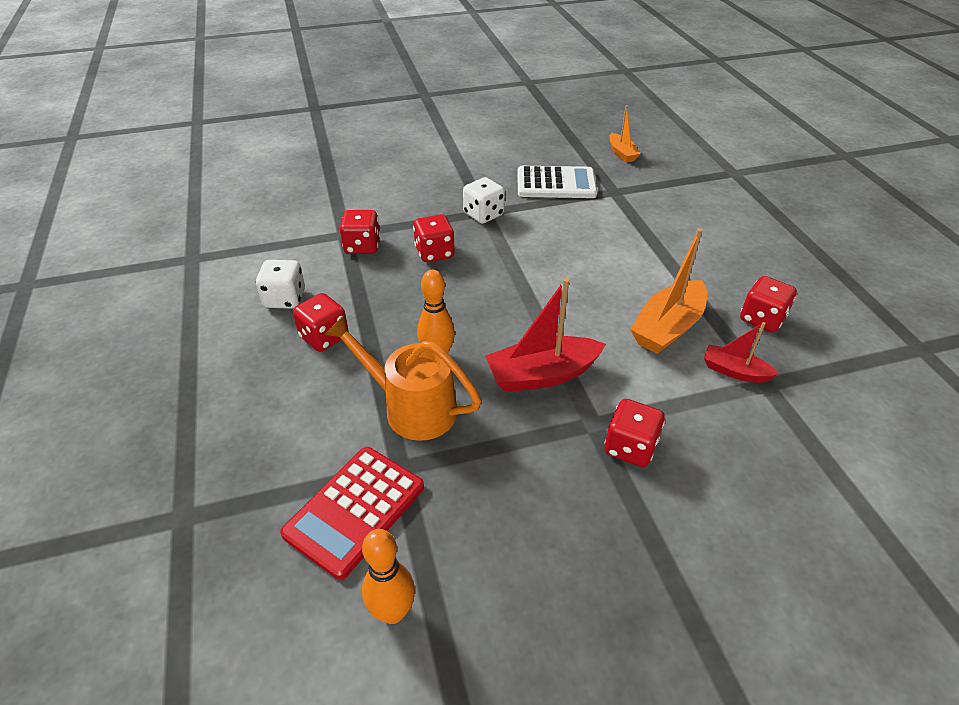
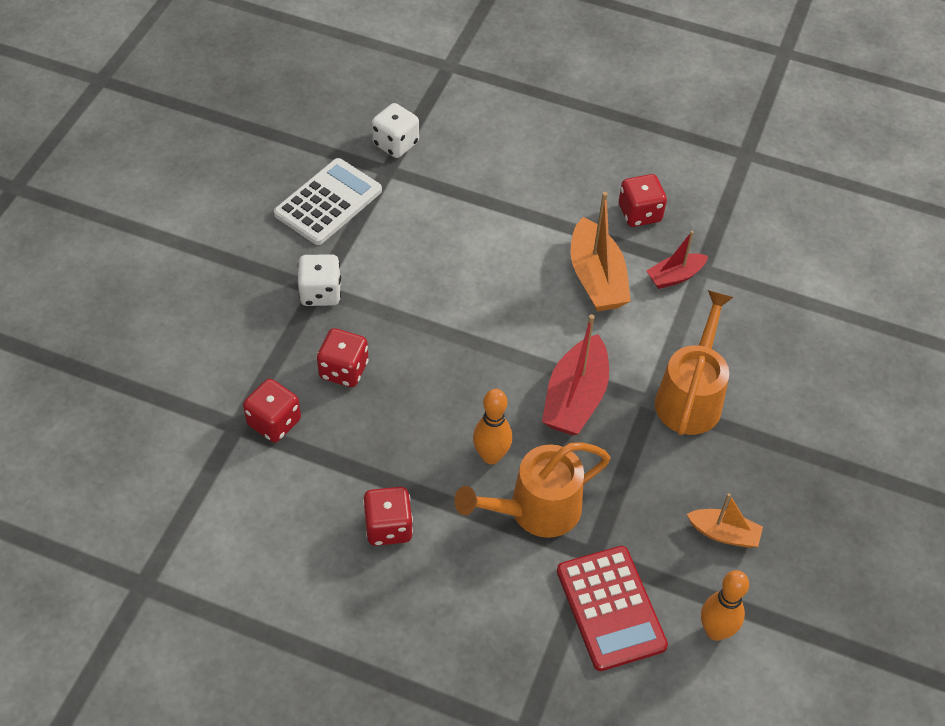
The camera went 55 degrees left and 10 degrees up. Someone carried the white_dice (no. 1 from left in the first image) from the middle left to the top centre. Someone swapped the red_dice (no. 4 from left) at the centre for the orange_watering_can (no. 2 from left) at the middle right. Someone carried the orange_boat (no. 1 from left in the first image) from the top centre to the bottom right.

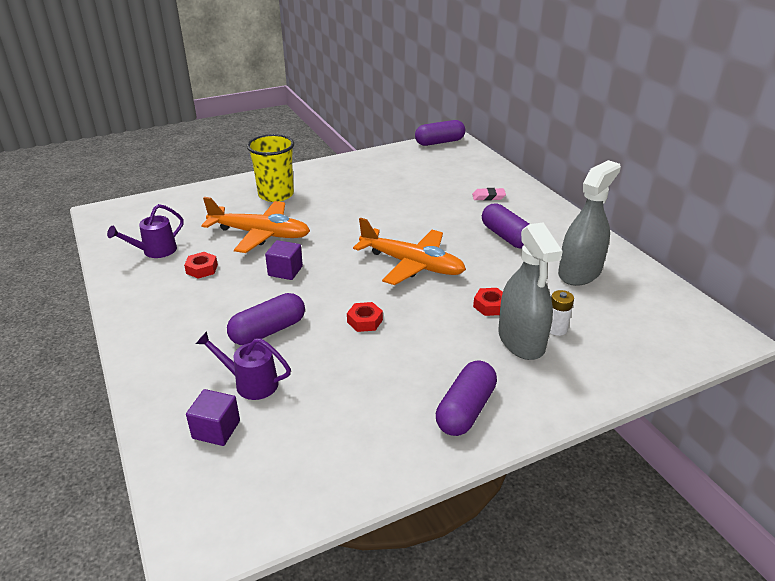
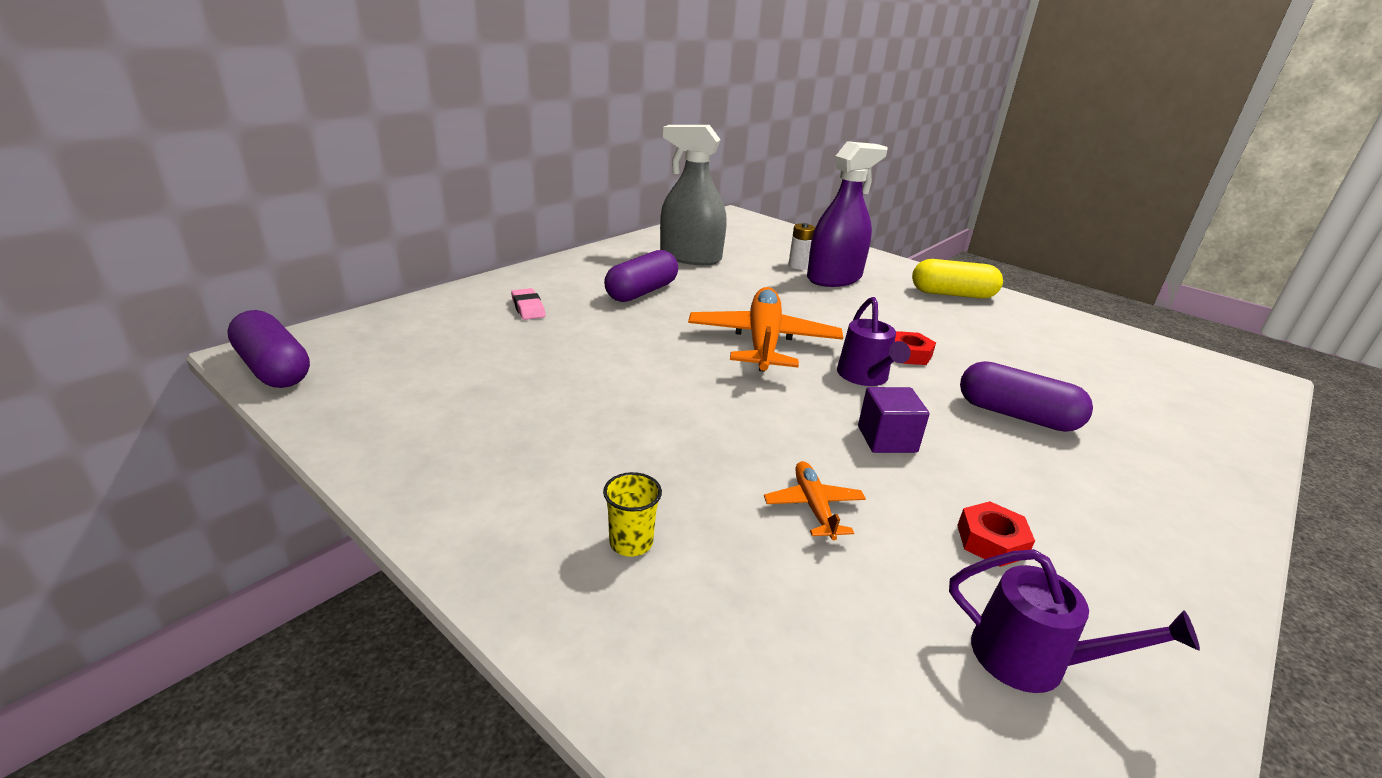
The camera went 115 degrees left and 5 degrees down. Someone scaled the yellow_cup at the top centre by 0.46. Someone scaled the orange_plane (no. 1 from left in the first image) at the middle left by 0.46. Someone repainted the grey_spray_bottle (no. 1 from left) at the middle right, which became the purple_spray_bottle at the top centre. Someone carried the purple_watering_can (no. 2 from left in the first image) from the middle left to the centre. Someone repainted the purple_capsule (no. 3 from left) at the bottom centre, which became the yellow_capsule at the middle right. Someone took away the purple_cube (no. 1 from left) at the bottom left. Someone took away the red_nut (no. 3 from left) at the centre.

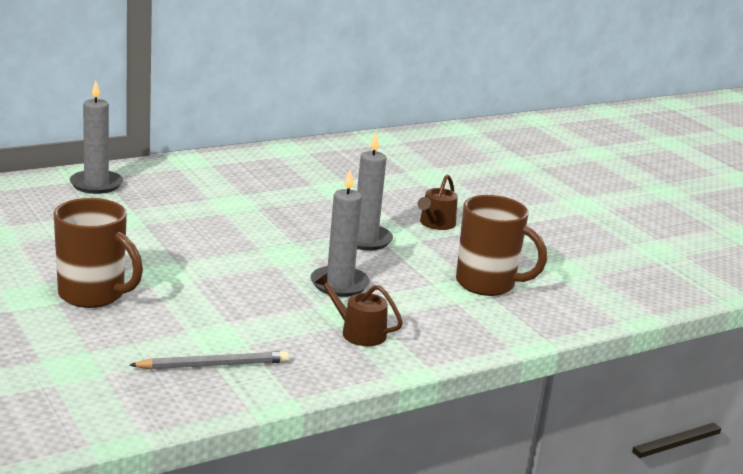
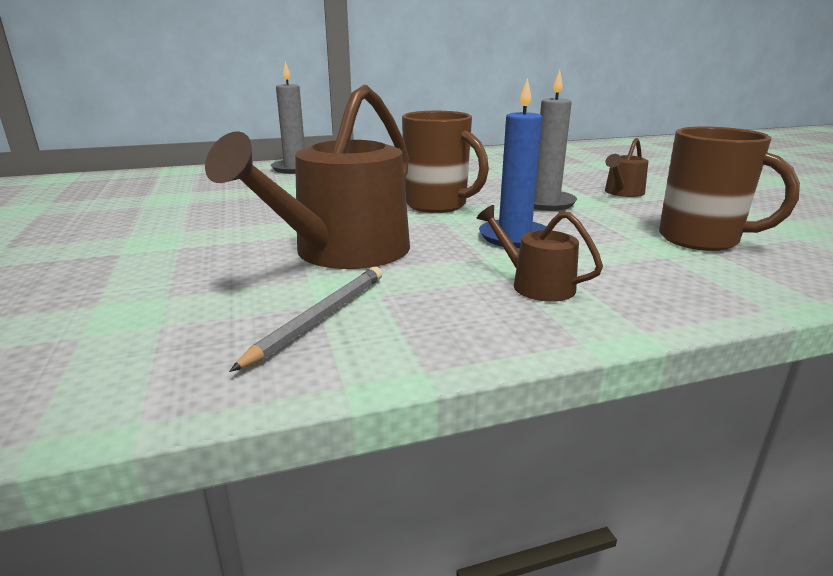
The camera went 15 degrees right and 0 degrees up. Someone put down the brown_watering_can (no. 1 from left) at the top centre. Someone rotated the grey_pencil at the bottom left by 60 degrees counterclockwise. Someone carried the brown_mug (no. 1 from left) from the middle left to the top centre. Someone repainted the grey_candle (no. 2 from left) at the centre, which became the blue_candle at the top centre.

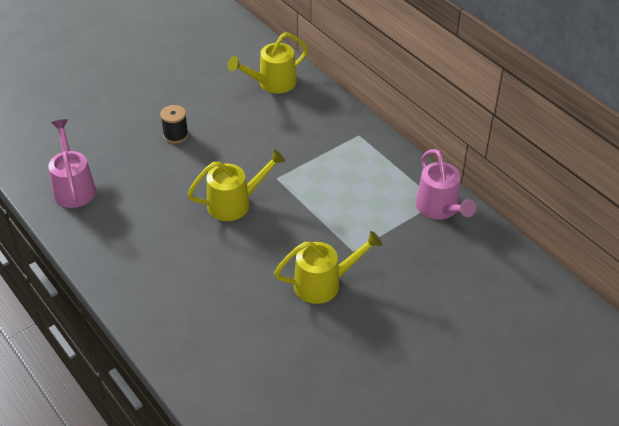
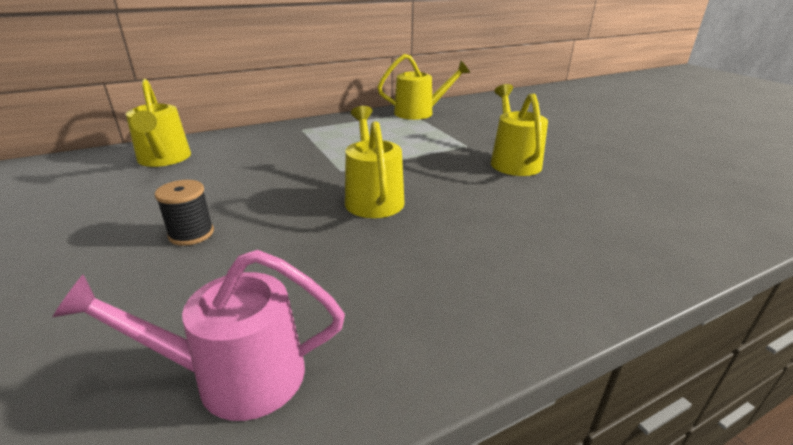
The camera went 80 degrees left and 15 degrees down. Someone repainted the pink_watering_can (no. 2 from left) at the middle right, which became the yellow_watering_can (no. 3 from left) at the top centre.

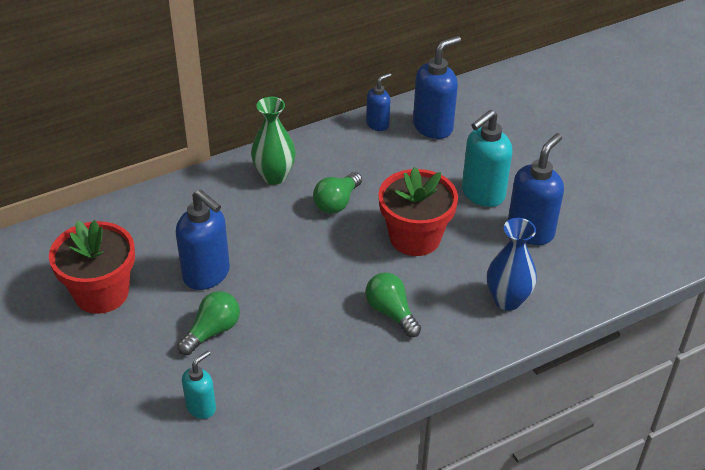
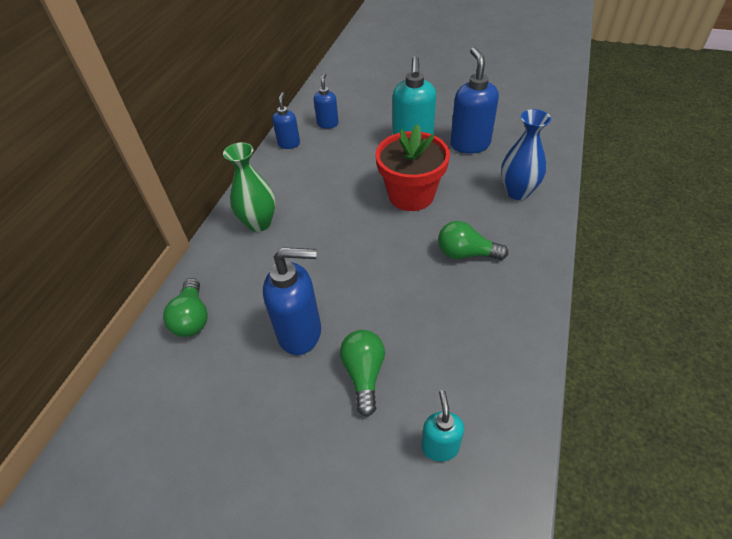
The camera went 40 degrees left and 5 degrees up. Someone carried the green_light_bulb (no. 2 from left in the first image) from the centre to the middle left. Someone scaled the blue_soap_dispenser (no. 3 from left) at the top centre by 0.58. Someone took away the red_flower_pot (no. 1 from left) at the middle left.

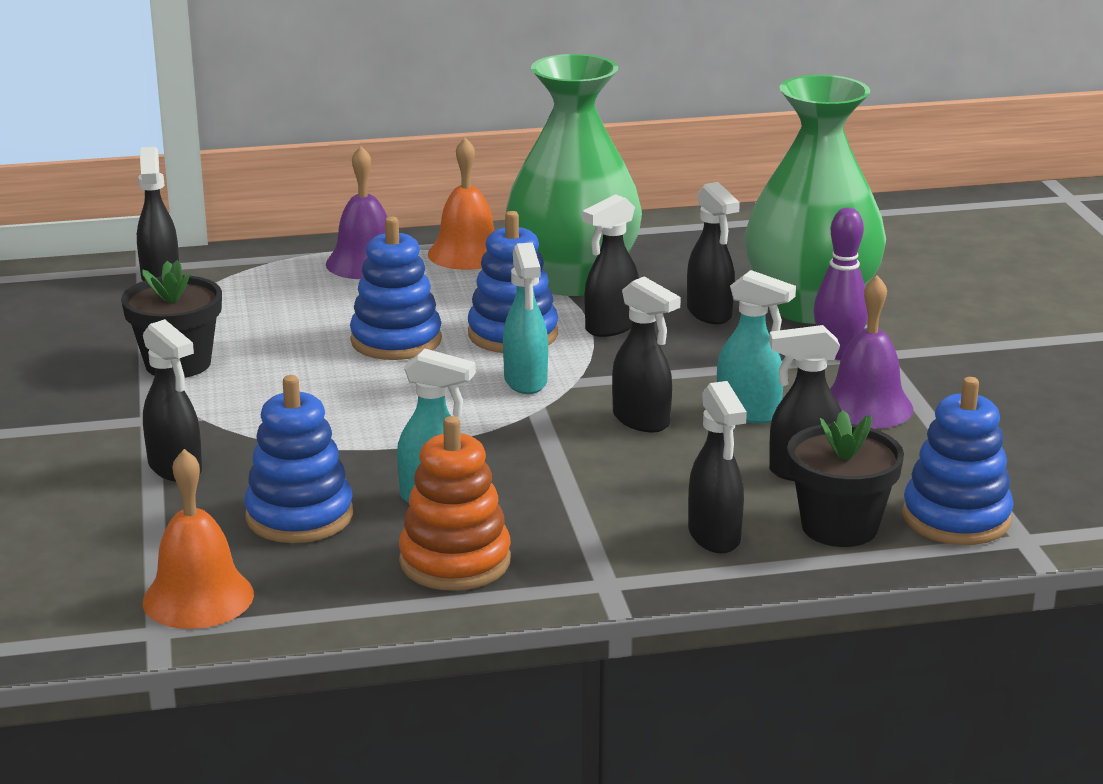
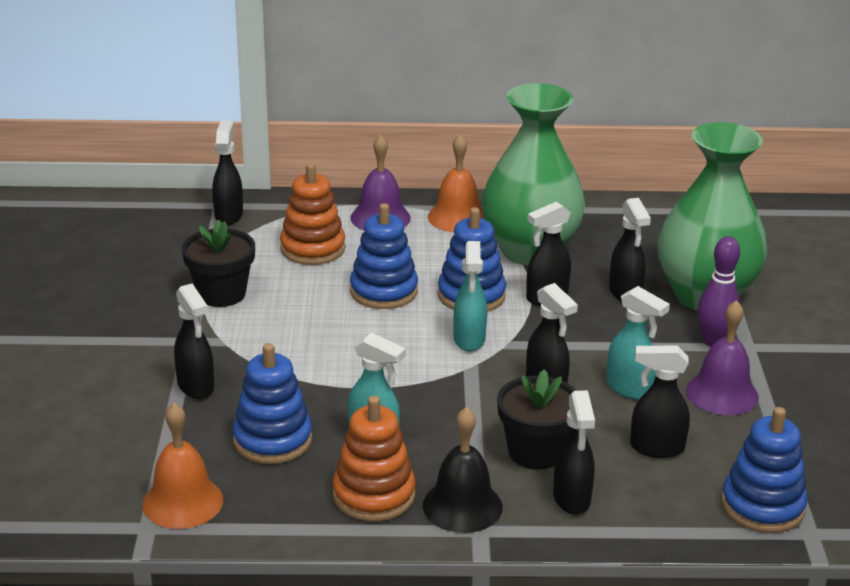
The camera went 10 degrees right and 5 degrees up. Someone put down the orange_stacking_toy (no. 1 from left) at the centre. Someone put down the black_bell at the bottom centre. Someone carried the black_flower_pot (no. 2 from left) from the middle right to the bottom centre.

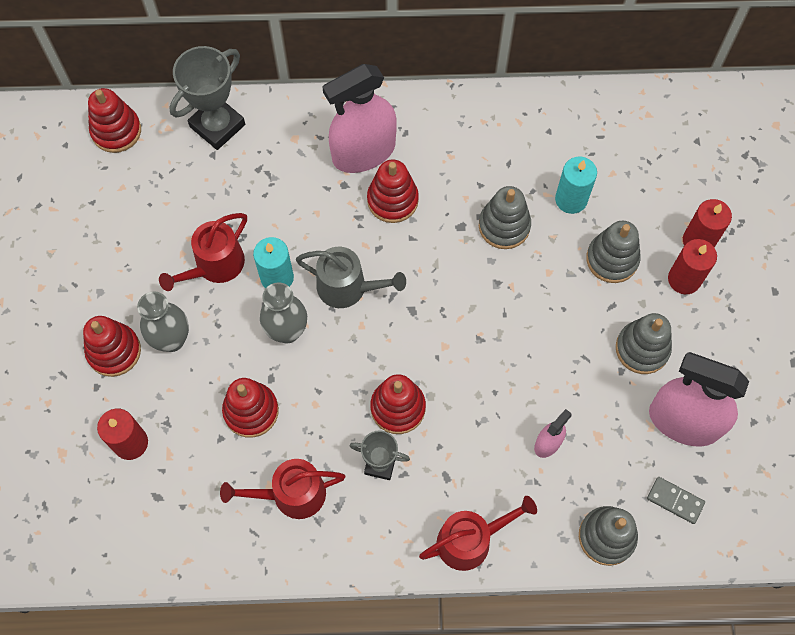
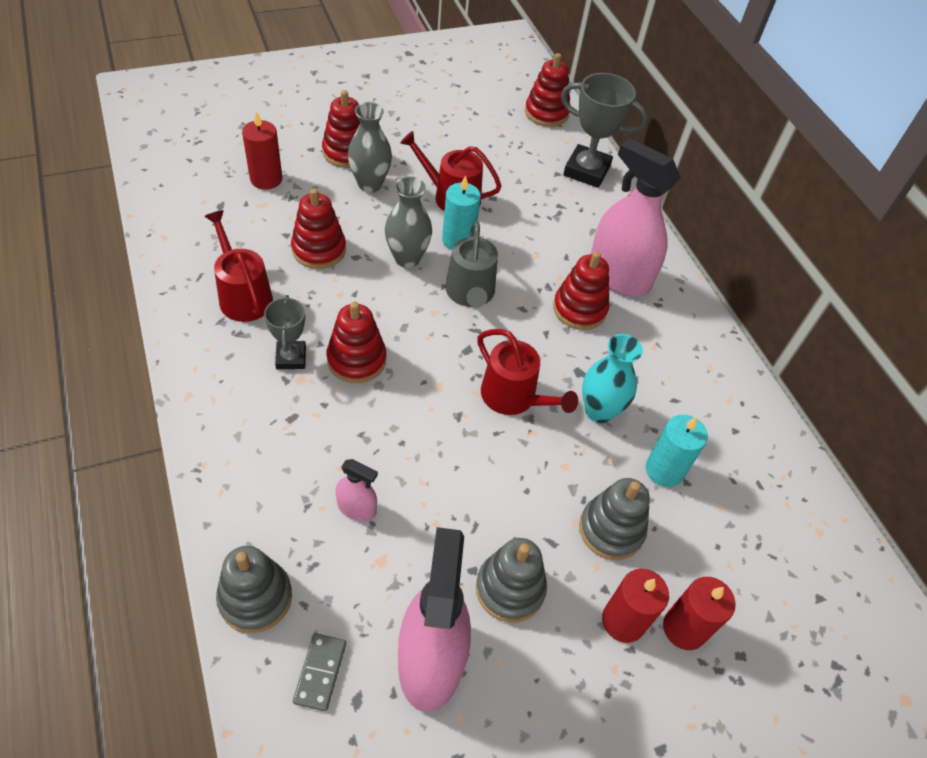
The camera went 65 degrees right and 15 degrees down. Someone carried the red_watering_can (no. 3 from left) from the bottom centre to the centre. Someone swapped the grey_stacking_toy (no. 1 from left) at the centre for the turquoise_vase at the centre.

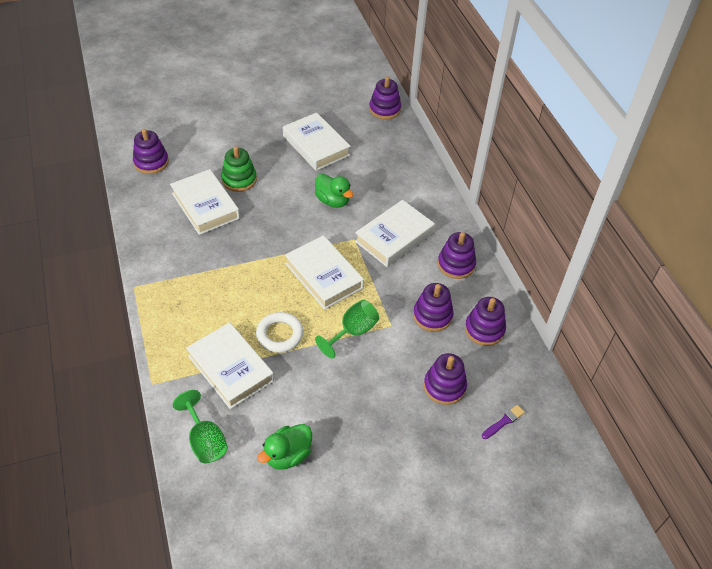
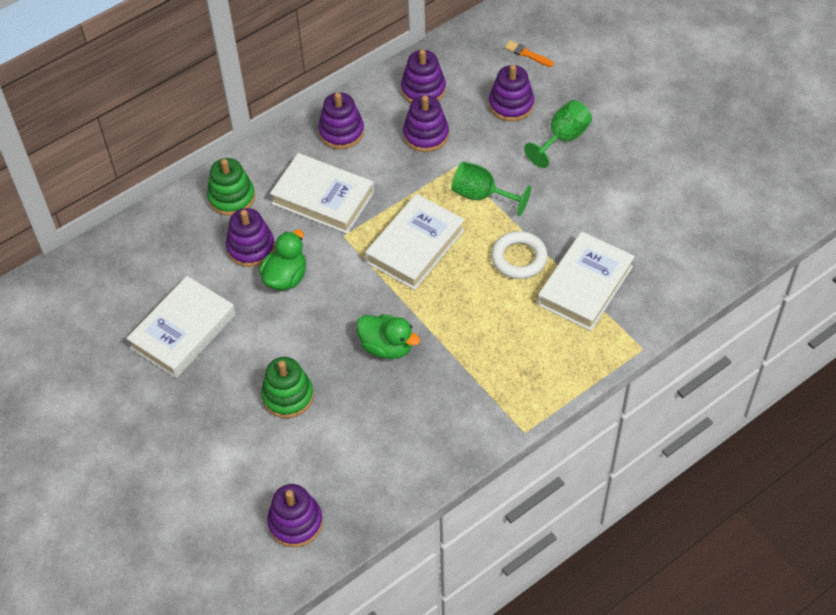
The camera went 105 degrees left and 5 degrees up. Someone put down the green_stacking_toy (no. 1 from left) at the top left. Someone carried the purple_stacking_toy (no. 2 from left in the first image) from the top centre to the middle left. Someone carried the green_duck (no. 1 from left in the first image) from the bottom centre to the centre. Someone repainted the purple_brush at the bottom right, which became the orange_brush at the top centre. Someone carried the green_goblet (no. 1 from left in the first image) from the bottom left to the top right. Someone took away the white_book (no. 1 from left) at the middle left.

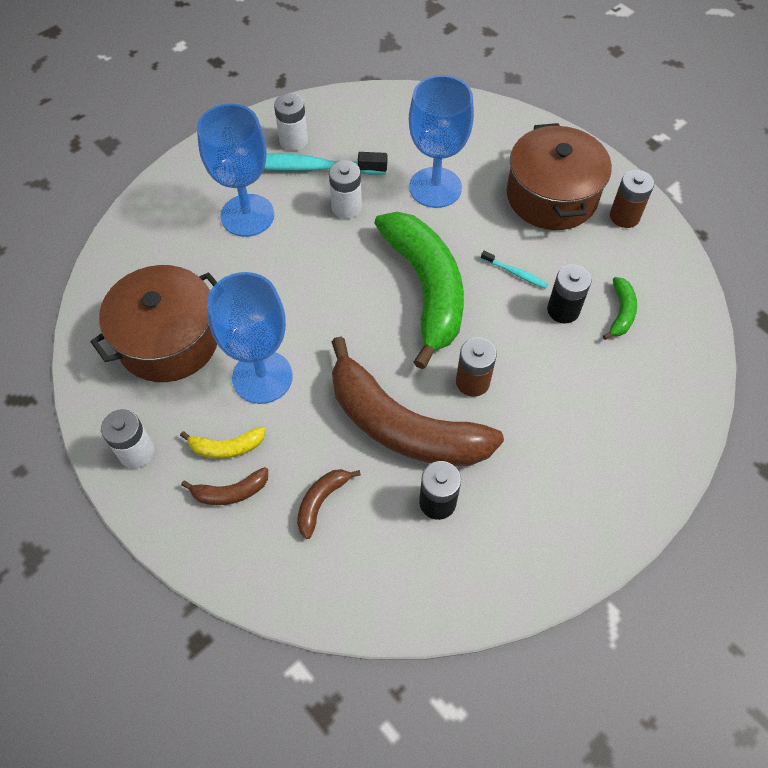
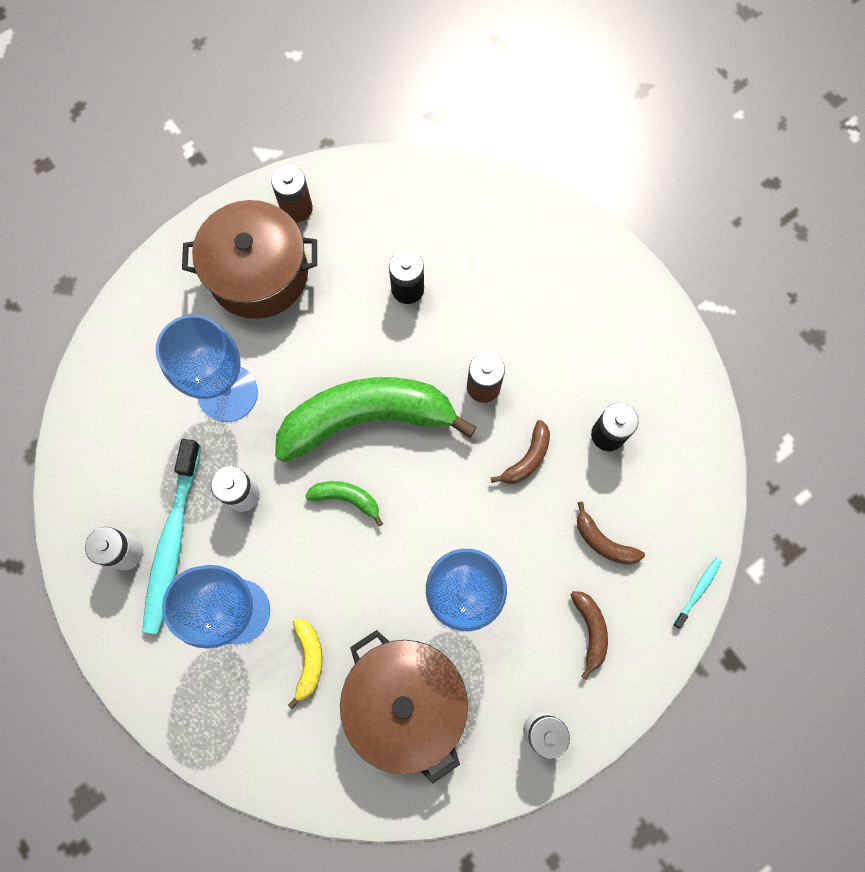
The camera went 85 degrees left and 15 degrees up. Someone carried the yellow_banana from the middle left to the bottom centre. Someone carried the green_banana (no. 2 from left in the first image) from the middle right to the centre. Someone scaled the brown_banana (no. 3 from left in the first image) at the centre by 0.41. Someone carried the turquoise_toothbrush (no. 2 from left) from the middle right to the bottom right.

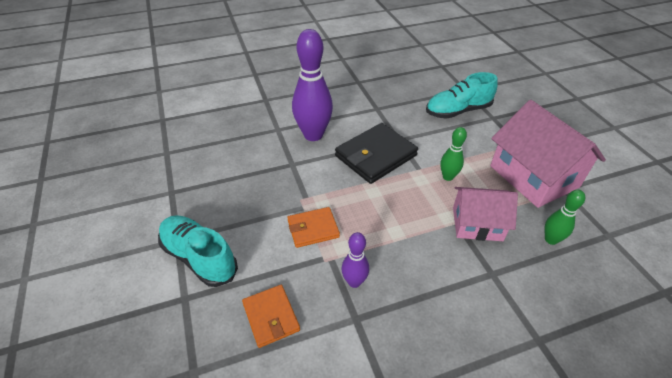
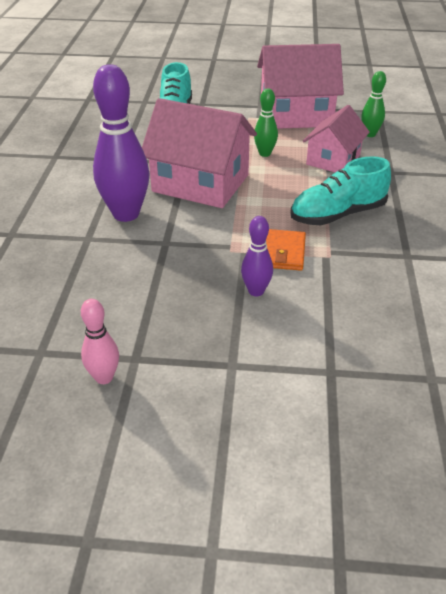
The camera went 65 degrees left and 5 degrees down. Someone put down the pink_bowling_pin at the middle left. Someone swapped the black_wallet at the centre for the pink_house (no. 1 from left) at the top centre. Someone carried the purple_bowling_pin (no. 2 from left) from the bottom centre to the centre. Someone carried the turquoise_shoe (no. 1 from left in the first image) from the middle left to the top right. Someone took away the orange_wallet (no. 1 from left) at the bottom centre.

